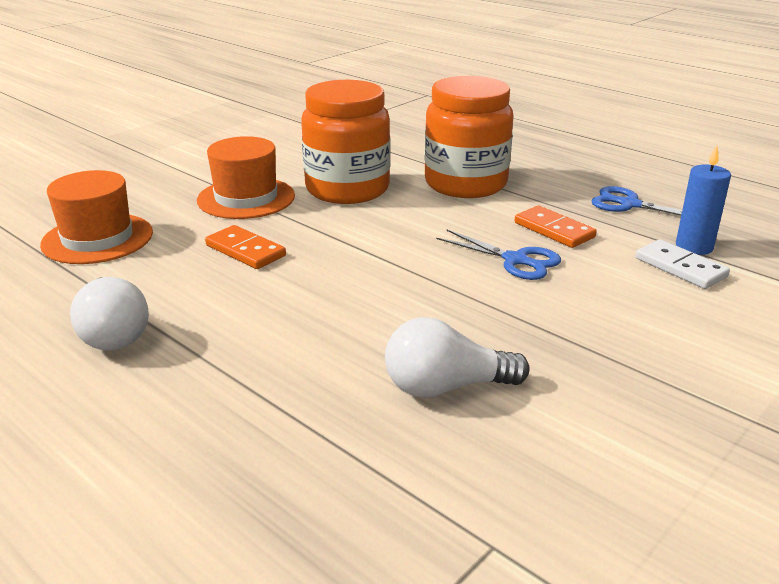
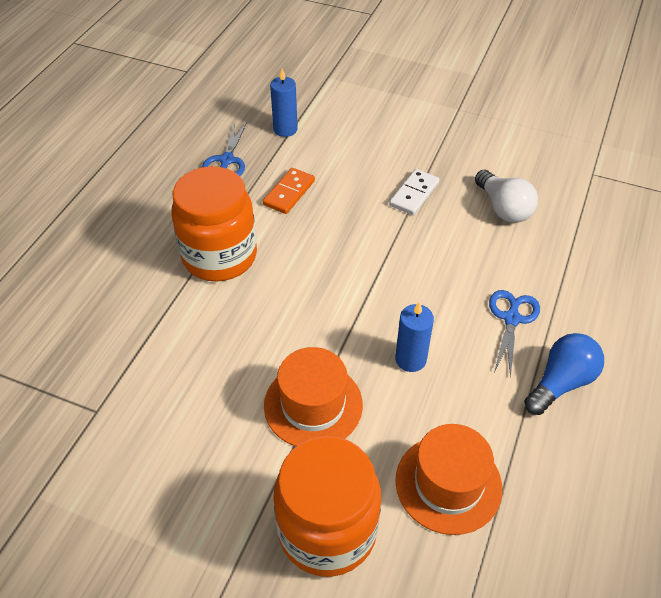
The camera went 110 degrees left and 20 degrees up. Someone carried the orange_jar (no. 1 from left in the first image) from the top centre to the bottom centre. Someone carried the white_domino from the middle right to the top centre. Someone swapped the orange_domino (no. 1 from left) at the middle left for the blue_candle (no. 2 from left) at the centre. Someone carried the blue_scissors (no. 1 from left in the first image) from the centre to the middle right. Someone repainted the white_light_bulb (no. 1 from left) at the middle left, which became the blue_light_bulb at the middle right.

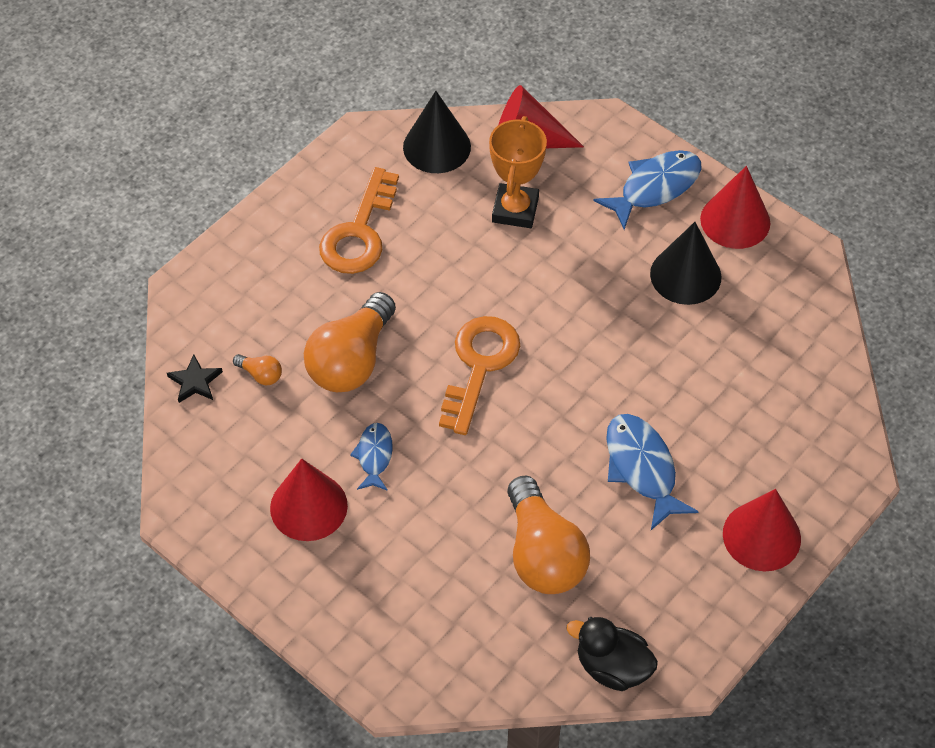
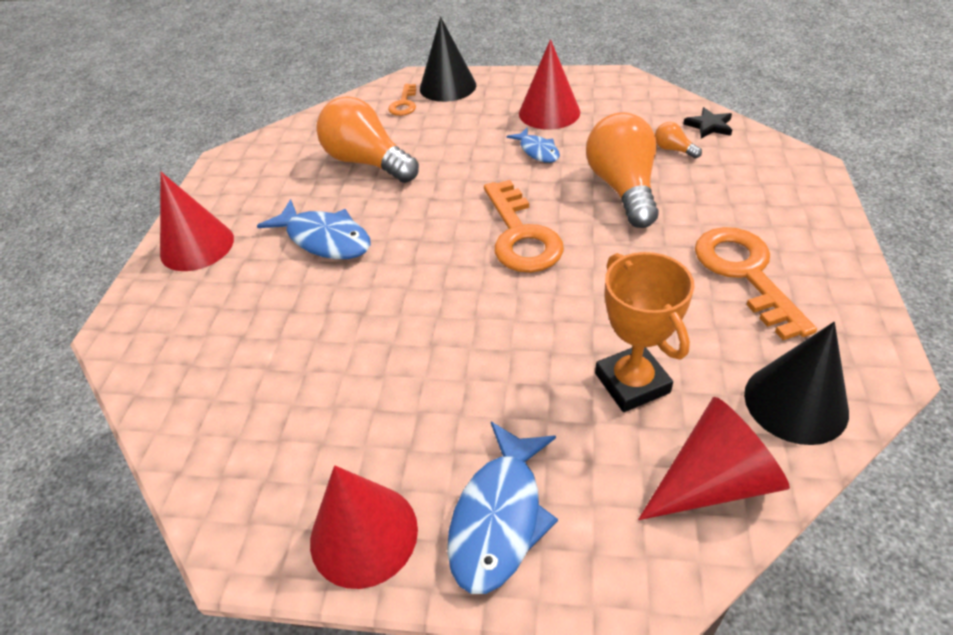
The camera went 150 degrees right and 10 degrees down. Someone put down the orange_key (no. 1 from left) at the top centre. Someone carried the black_cone (no. 2 from left in the first image) from the middle right to the top centre. Someone rotated the orange_light_bulb (no. 1 from left in the first image) at the middle left by 45 degrees clockwise. Someone took away the black_duck at the bottom centre.

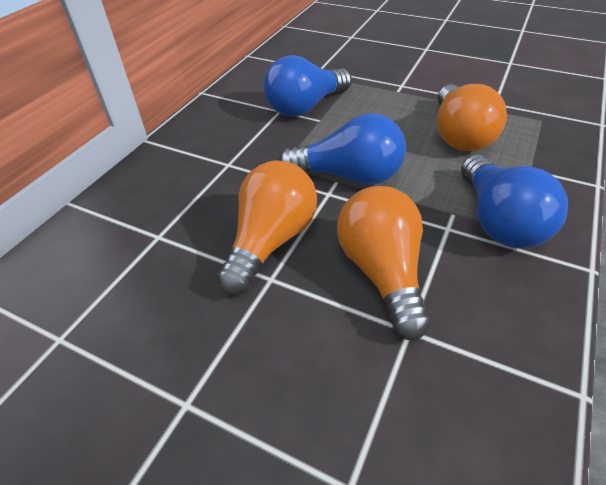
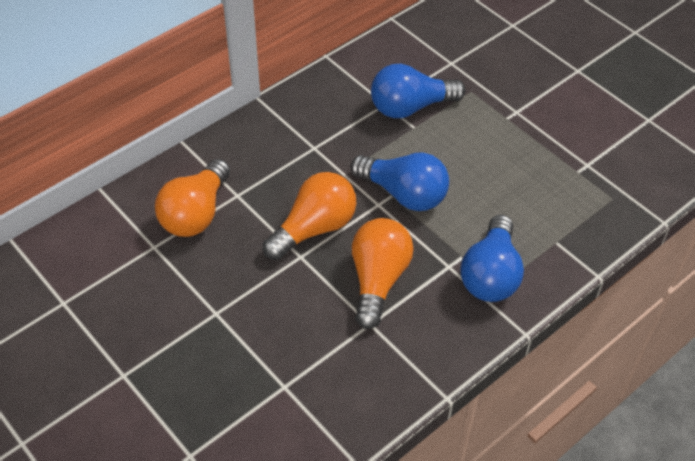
The camera went 20 degrees right and 5 degrees up. Someone carried the orange_light_bulb (no. 3 from left in the first image) from the top right to the middle left.

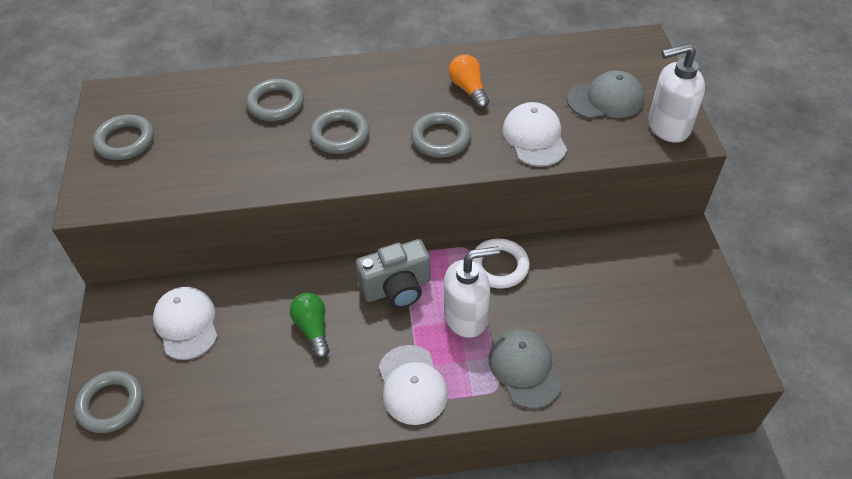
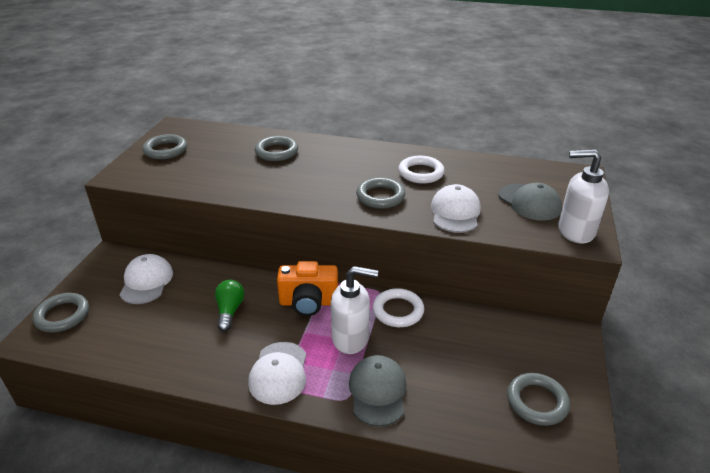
The camera went 20 degrees right and 15 degrees down. Someone repainted the grey_camera at the centre, which became the orange_camera at the centre. Someone swapped the orange_light_bulb at the top centre for the white_ring (no. 2 from left) at the centre. Someone rotated the grey_cap (no. 2 from left) at the top right by 45 degrees clockwise. Someone carried the grey_ring (no. 4 from left in the first image) from the top centre to the bottom right.

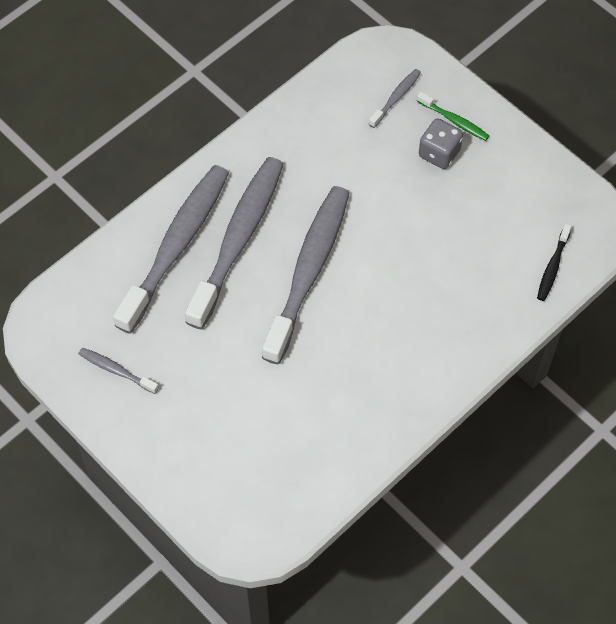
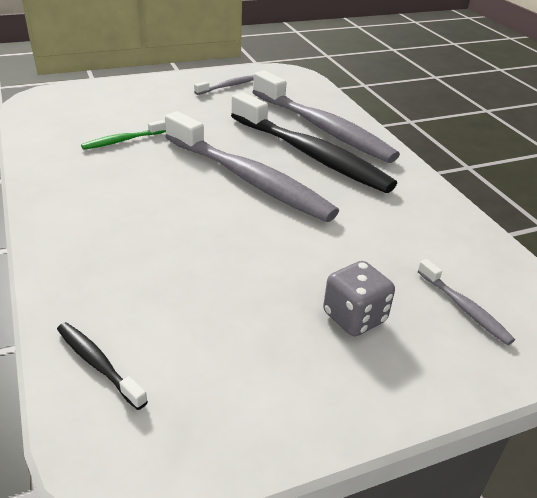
The camera went 110 degrees right and 25 degrees down. Someone carried the green_toothbrush from the top right to the top left. Someone repainted the grey_toothbrush (no. 3 from left) at the centre, which became the black_toothbrush (no. 2 from left) at the top centre.

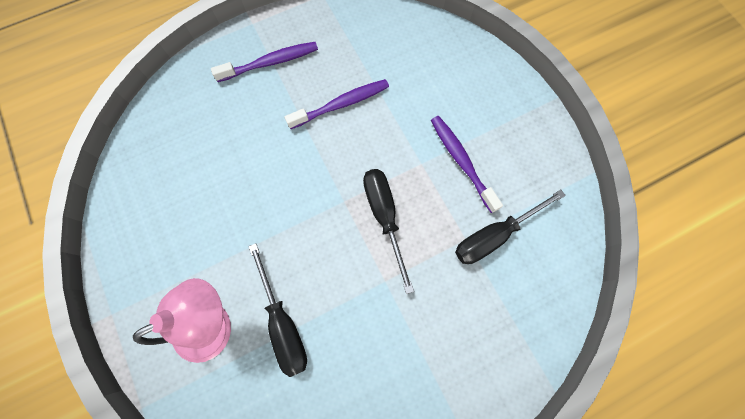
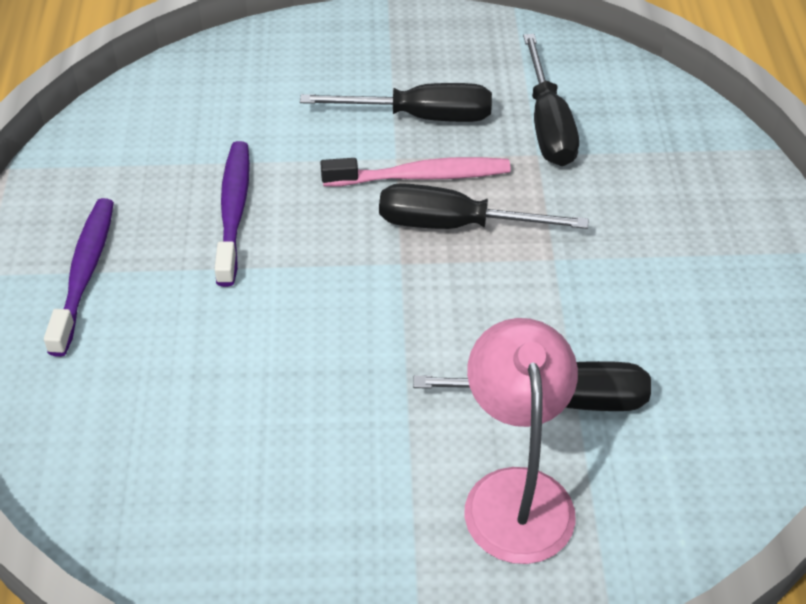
The camera went 65 degrees left and 25 degrees down. Someone swapped the purple_toothbrush (no. 3 from left) at the centre for the black_screwdriver (no. 1 from left) at the top centre. Someone put down the pink_toothbrush at the top centre.

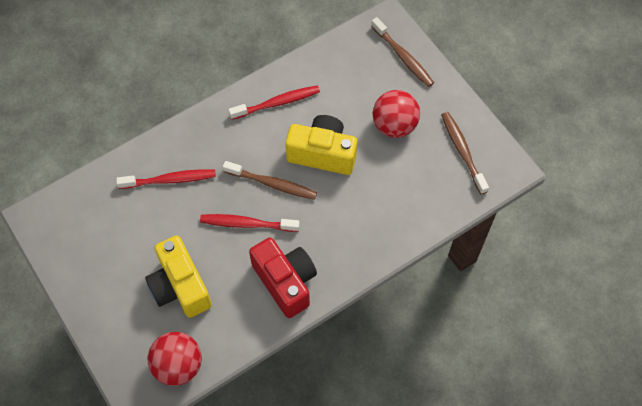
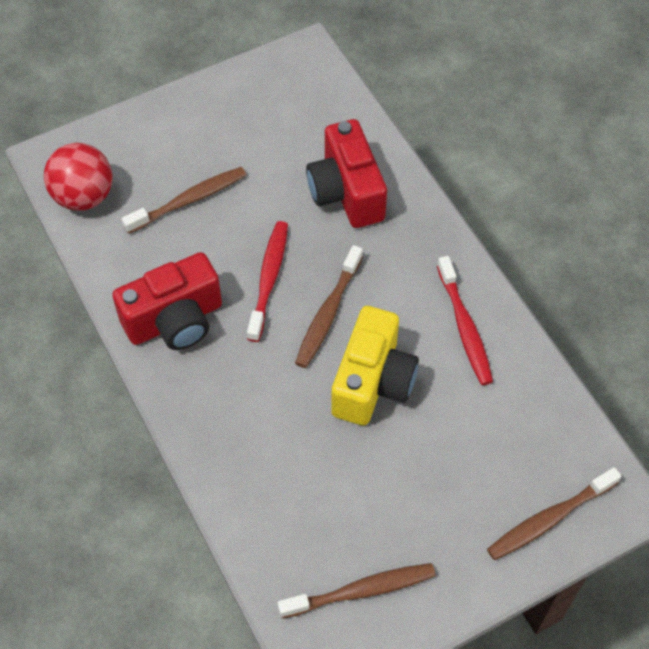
The camera went 95 degrees right and 5 degrees down. Someone swapped the yellow_camera (no. 1 from left) at the bottom left for the brown_toothbrush (no. 1 from left) at the top left. Someone swapped the red_toothbrush (no. 1 from left) at the middle left for the red_camera (no. 2 from left) at the top centre. Someone took away the red_ball (no. 2 from left) at the top centre.

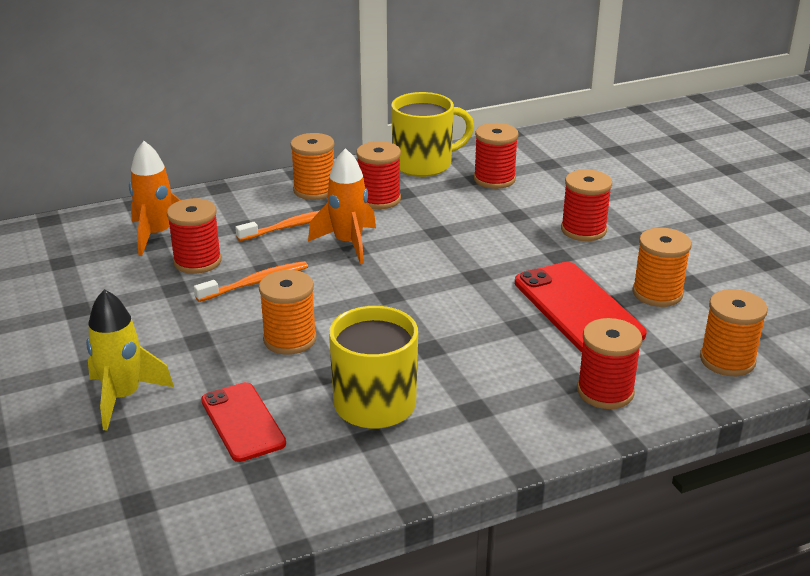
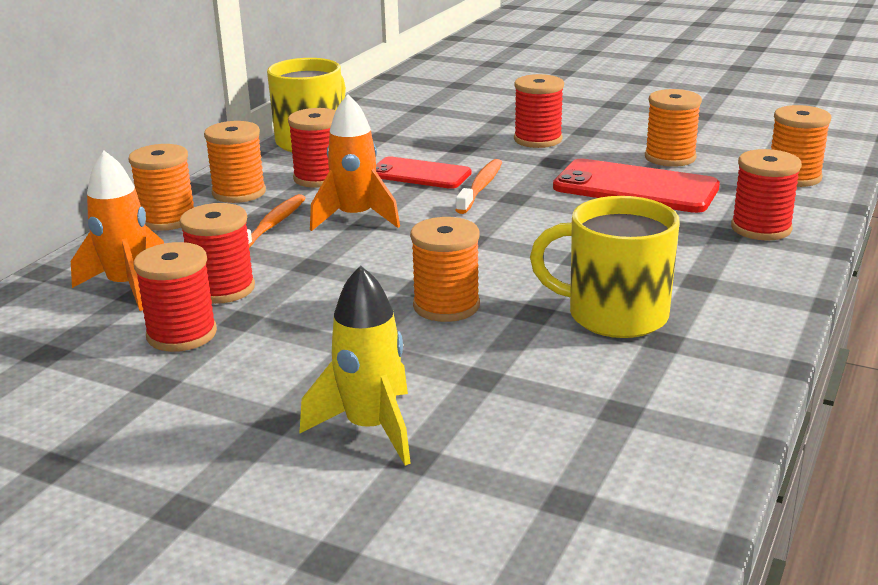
The camera went 40 degrees left and 5 degrees down. Someone put down the orange_spool (no. 1 from left) at the top left. Someone carried the red_spool (no. 3 from left in the first image) from the top centre to the middle left. Someone carried the red_phone (no. 1 from left) from the bottom left to the top centre. Someone carried the orange_toothbrush (no. 1 from left in the first image) from the middle left to the top centre.

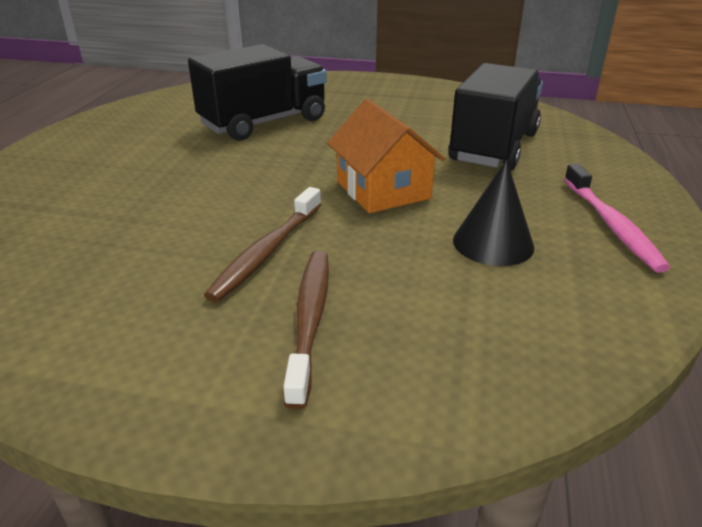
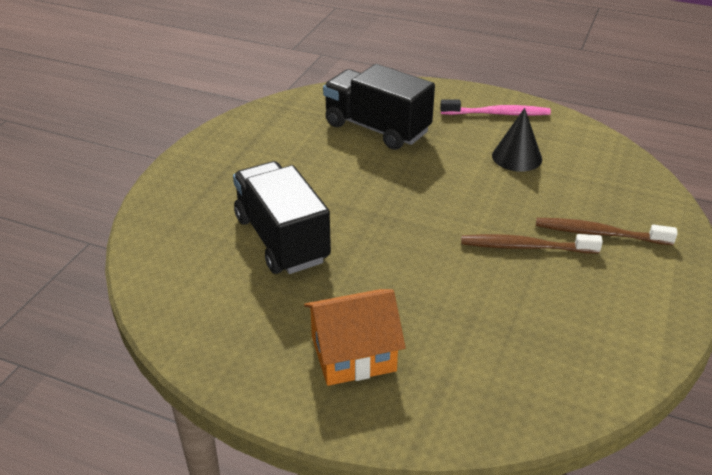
The camera went 80 degrees left and 5 degrees up. Someone carried the orange_house from the top centre to the bottom centre. Someone rotated the brown_toothbrush (no. 1 from left) at the centre by 150 degrees clockwise.

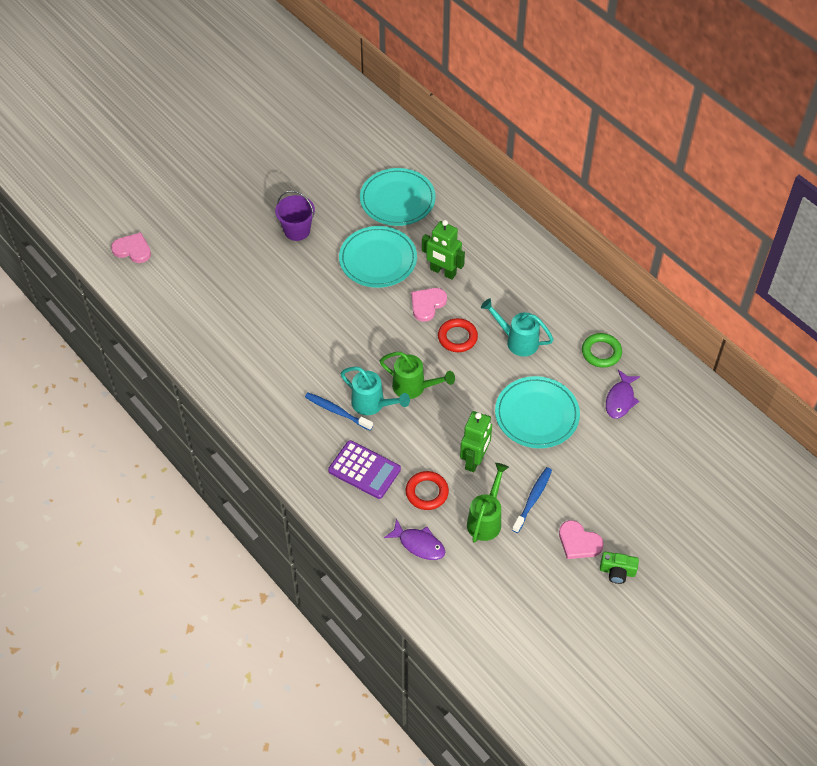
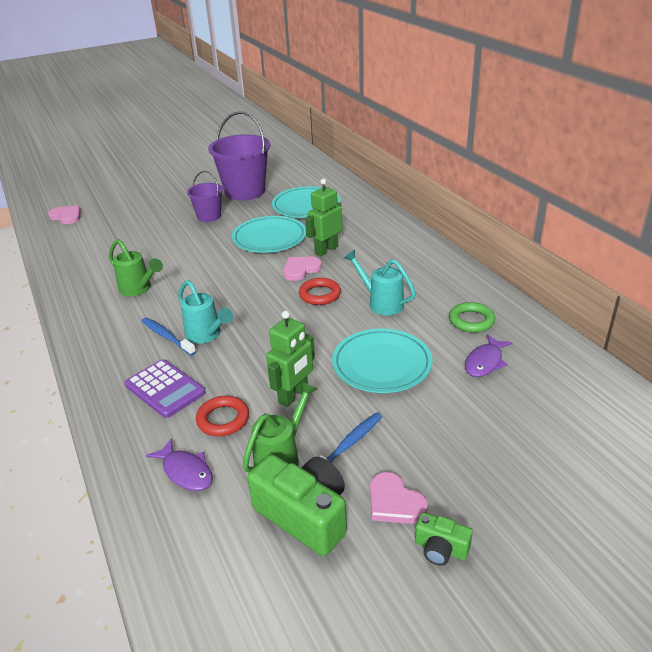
The camera went 15 degrees right and 20 degrees down. Someone carried the green_watering_can (no. 1 from left) from the centre to the middle left. Someone put down the purple_bucket (no. 2 from left) at the top centre. Someone put down the green_camera (no. 1 from left) at the bottom centre. Someone rotated the green_robot (no. 1 from left in the first image) at the top centre by 90 degrees clockwise.

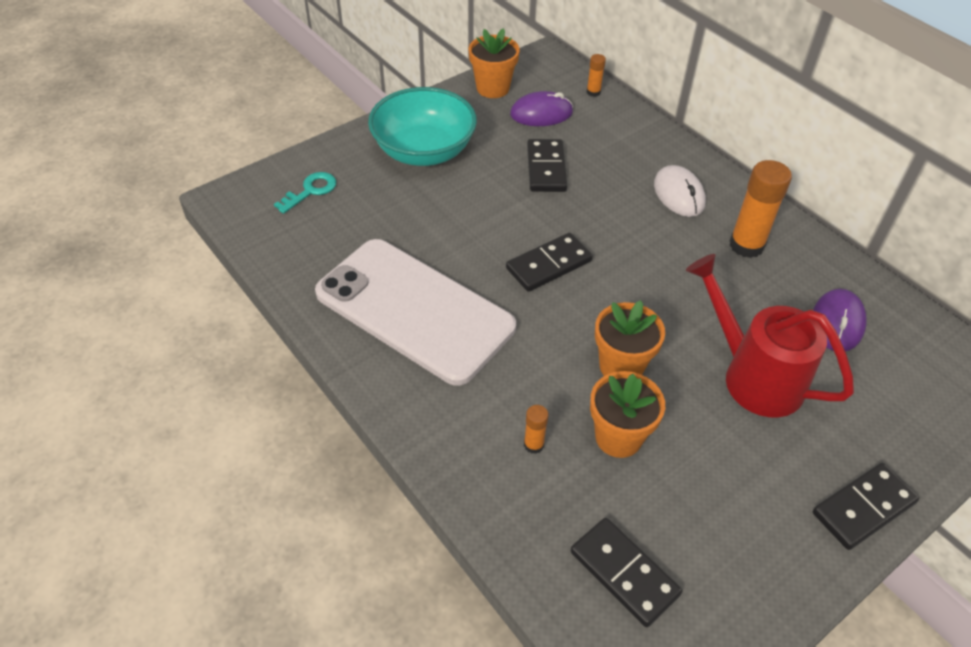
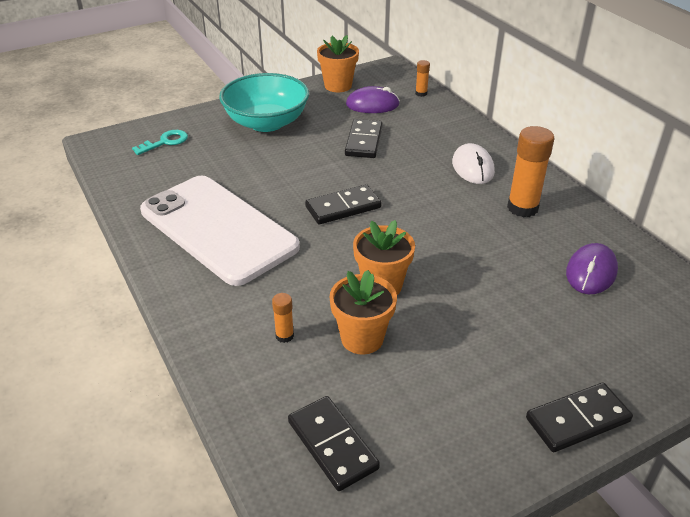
The camera went 10 degrees right and 10 degrees down. Someone took away the red_watering_can at the middle right.

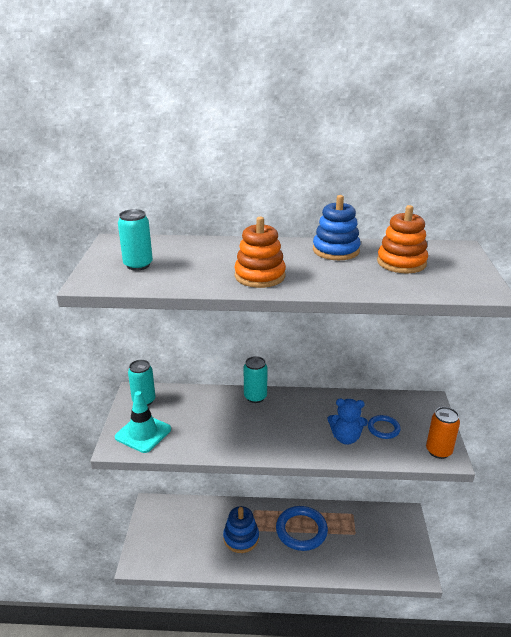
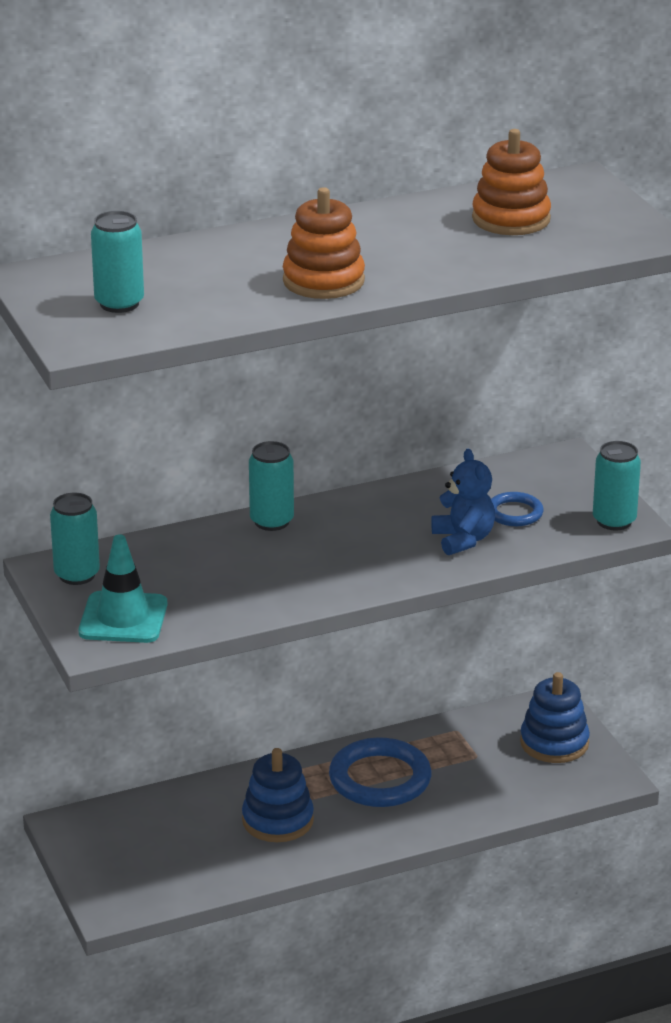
The camera went 25 degrees left and 0 degrees up. Someone rotated the blue_teddy_bear at the middle right by 90 degrees counterclockwise. Someone carried the blue_stacking_toy (no. 2 from left) from the centre to the bottom right. Someone repainted the orange_can at the bottom right, which became the turquoise_can (no. 4 from left) at the middle right.

